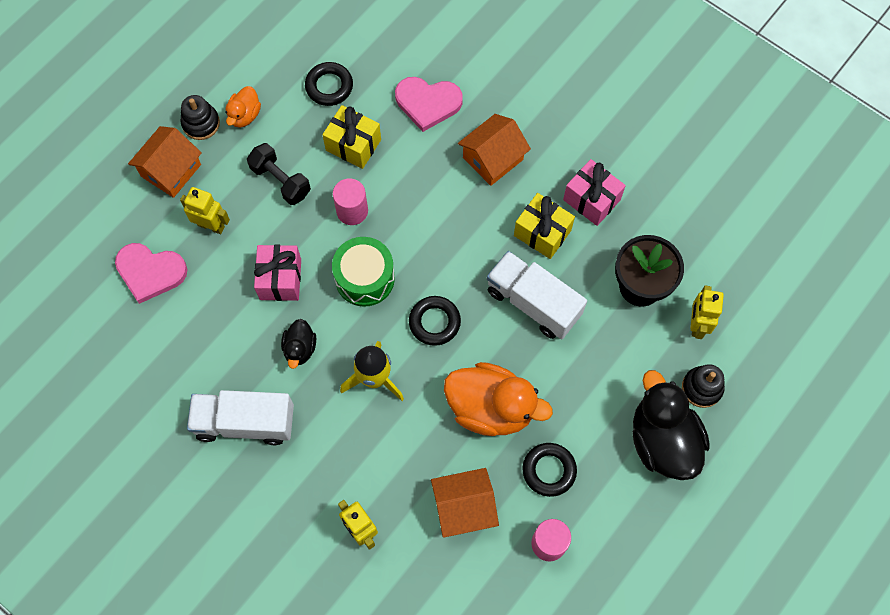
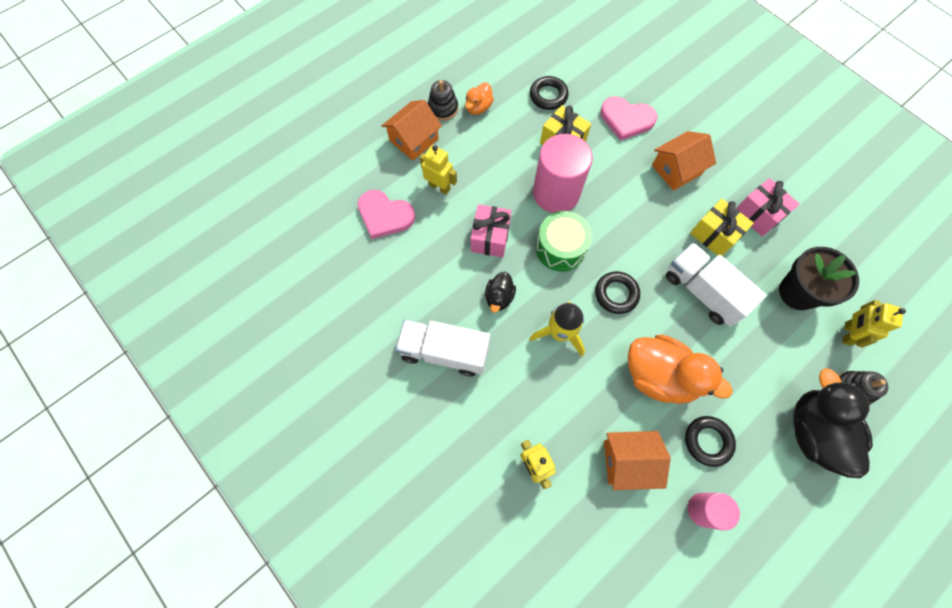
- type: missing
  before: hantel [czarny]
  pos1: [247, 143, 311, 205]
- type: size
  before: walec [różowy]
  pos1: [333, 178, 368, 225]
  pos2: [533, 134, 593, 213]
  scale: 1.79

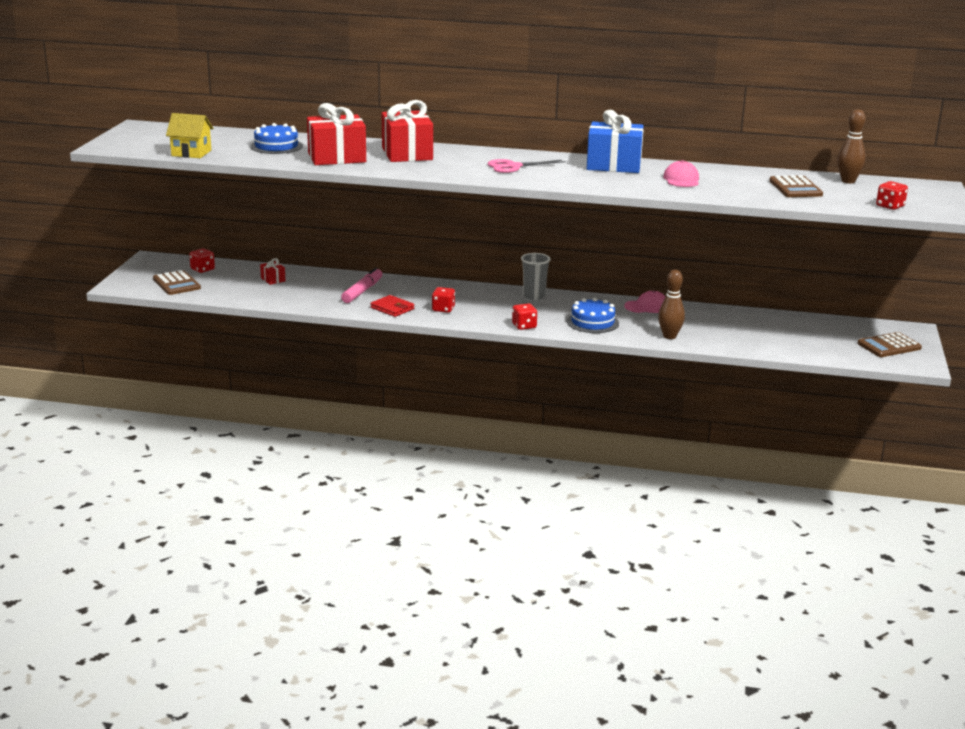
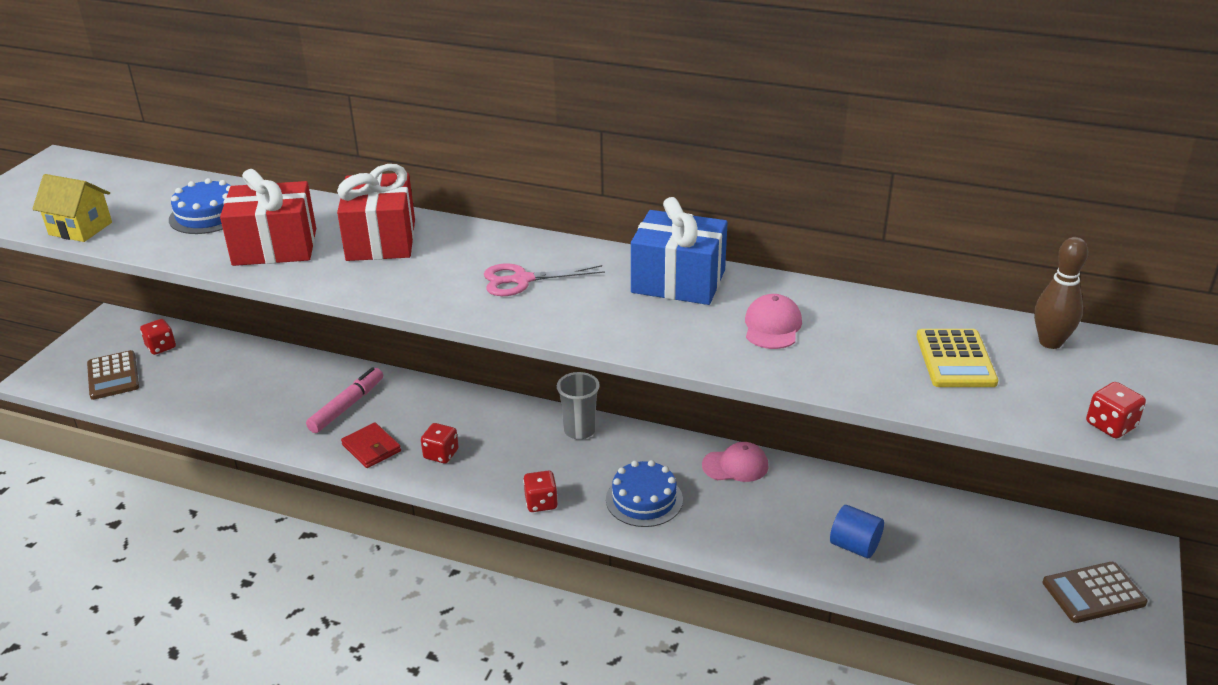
- type: missing
  before: prezent [czerwony]
  pos1: [260, 258, 286, 285]
- type: missing
  before: kręgiel [brązowy]
  pos1: [658, 270, 685, 339]
- type: appeared
  after: walec [niebieski]
  pos2: [830, 505, 884, 558]
- type: colour
  before: kalkulator [brązowy]
  after: kalkulator [żółty]
  pos1: [769, 175, 823, 197]
  pos2: [916, 329, 998, 387]

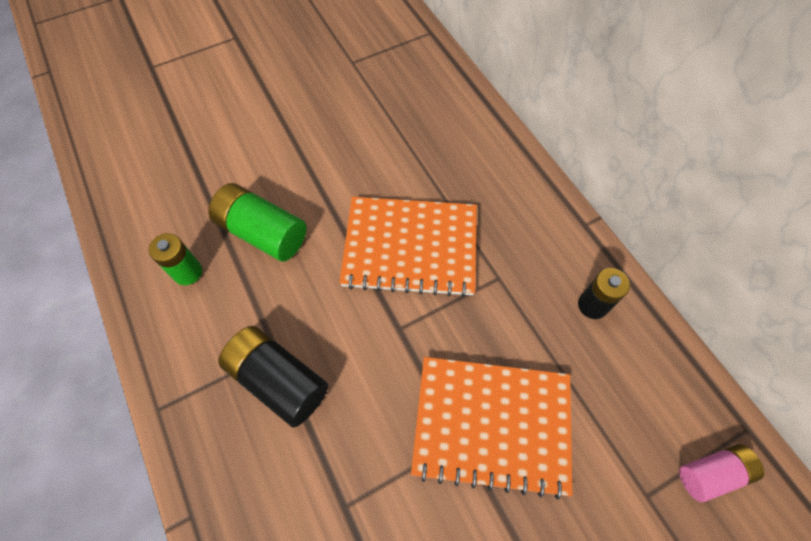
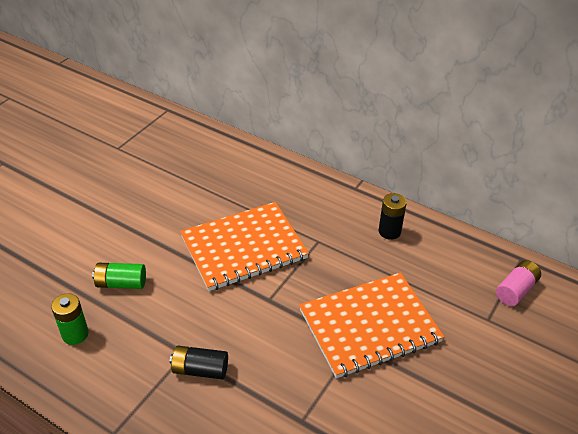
- type: size
  before: bateria [zielony]
  pos1: [209, 183, 307, 261]
  pos2: [92, 263, 146, 289]
  scale: 0.63
- type: size
  before: bateria [czarny]
  pos1: [218, 326, 328, 428]
  pos2: [170, 346, 228, 379]
  scale: 0.63

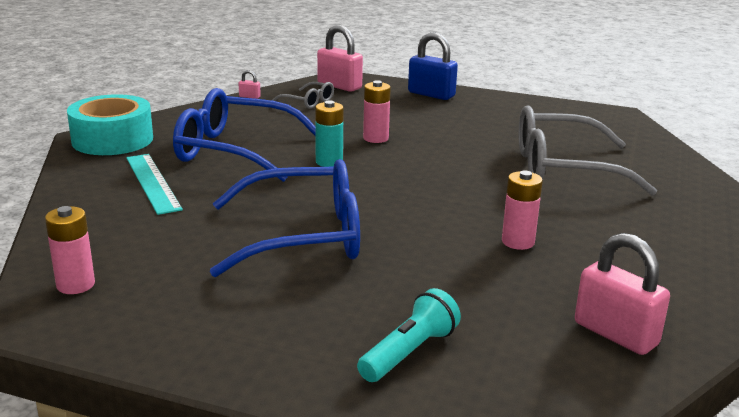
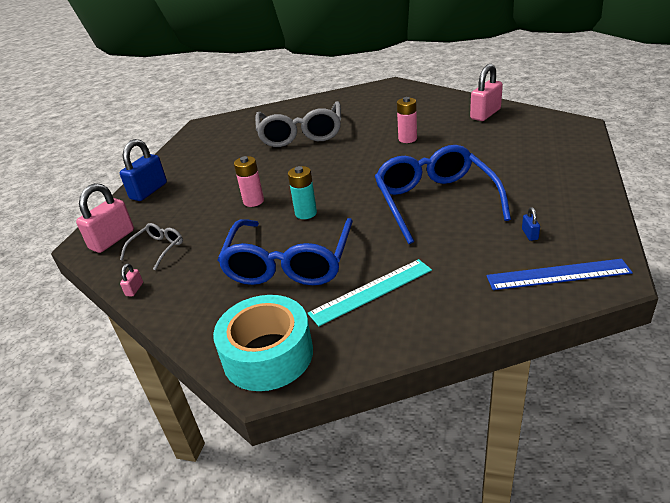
- type: missing
  before: latarka [turkusowy]
  pos1: [357, 288, 461, 382]
- type: appeared
  after: kłódka [niebieski]
  pos2: [522, 207, 540, 241]
- type: exchanged
  before: bateria [różowy]
  after: linijka [niebieski]
  pos1: [45, 206, 95, 294]
  pos2: [486, 259, 633, 290]

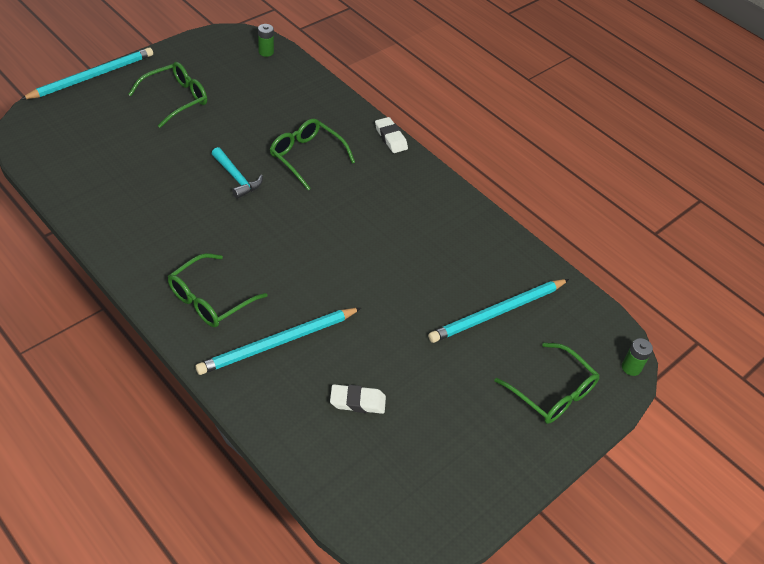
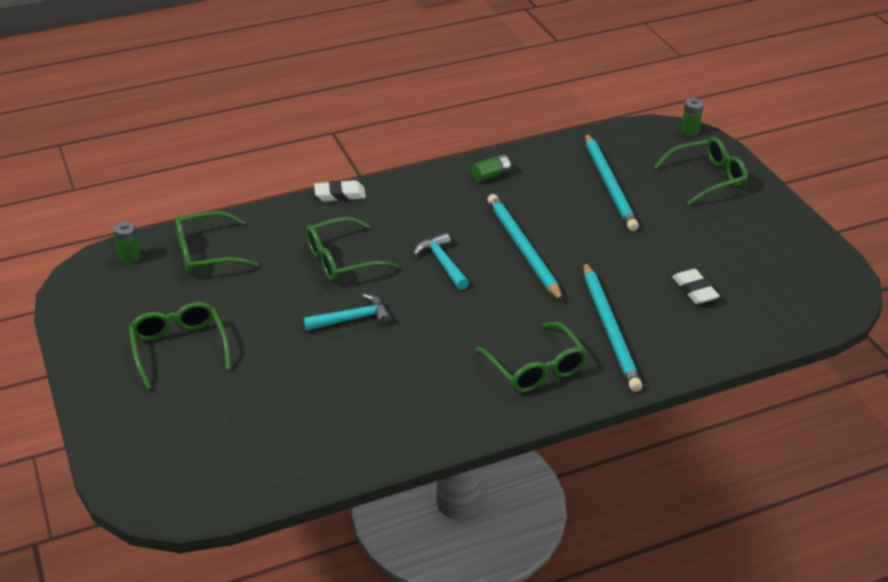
- type: appeared
  after: okulary [zielony]
  pos2: [175, 211, 259, 274]
- type: appeared
  after: młotek [turkusowy]
  pos2: [413, 233, 469, 290]
- type: appeared
  after: bateria [zielony]
  pos2: [471, 154, 511, 182]
- type: relocated
  before: ołówek [turkusowy]
  pos1: [20, 47, 153, 100]
  pos2: [487, 194, 563, 302]
- type: spun
  before: gumka do mazania [biały]
  pos1: [330, 384, 386, 414]
  pos2: [672, 269, 720, 304]
  turn: -45

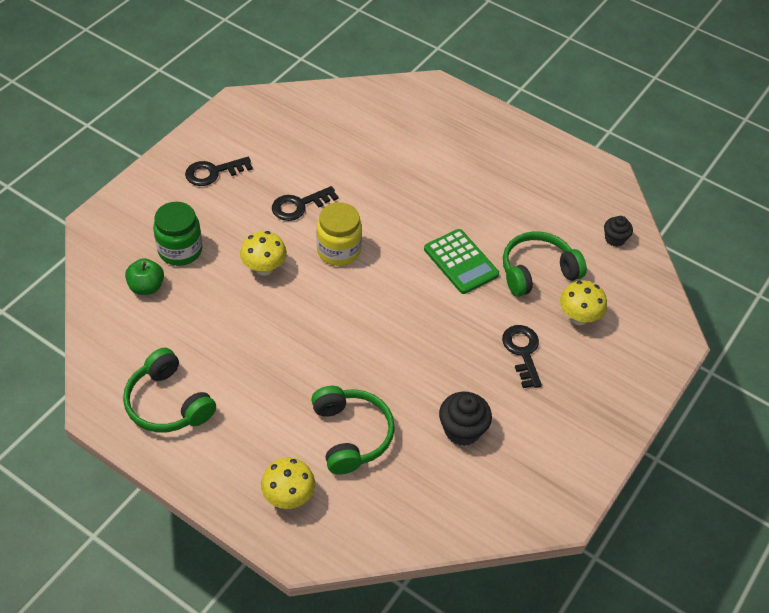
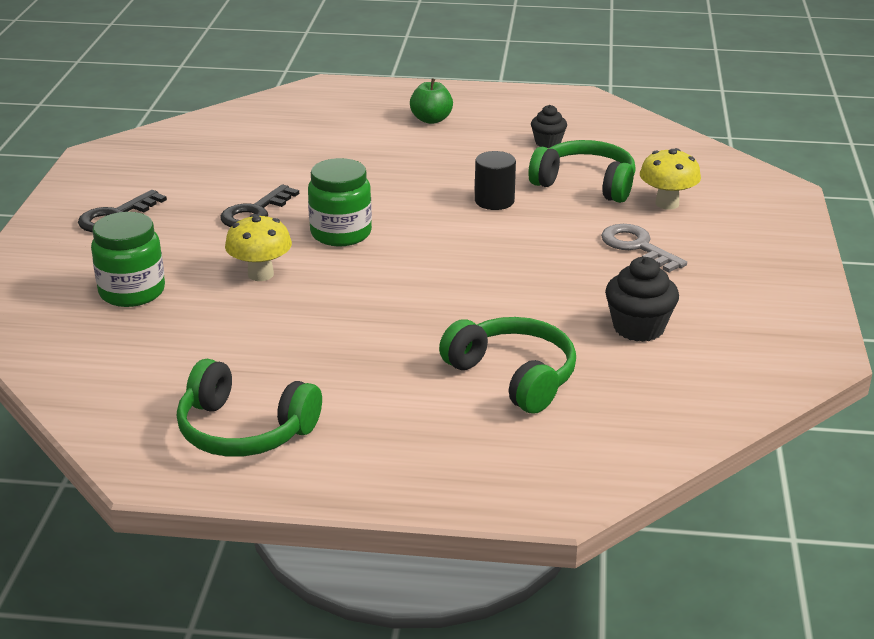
- type: missing
  before: grzyb [żółty]
  pos1: [261, 457, 315, 509]
- type: relocated
  before: jabłko [zielony]
  pos1: [125, 258, 164, 295]
  pos2: [410, 78, 453, 124]
- type: relocated
  before: muffinka [czarny]
  pos1: [604, 216, 633, 247]
  pos2: [531, 105, 567, 148]
- type: exchanged
  before: kalkulator [zielony]
  after: walec [czarny]
  pos1: [424, 229, 499, 294]
  pos2: [475, 151, 516, 210]
- type: colour
  before: słoik [żółty]
  after: słoik [zielony]
  pos1: [316, 202, 362, 266]
  pos2: [308, 158, 372, 246]
- type: colour
  before: klucz [czarny]
  after: klucz [szary]
  pos1: [502, 325, 542, 388]
  pos2: [601, 224, 687, 272]
- type: spun
  before: słuchawki [zielony]
  pos1: [503, 231, 587, 297]
  pos2: [528, 140, 636, 203]
  turn: 75

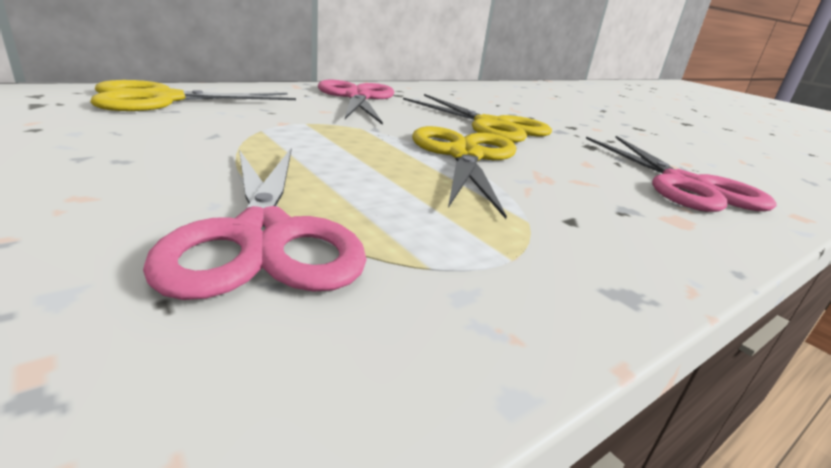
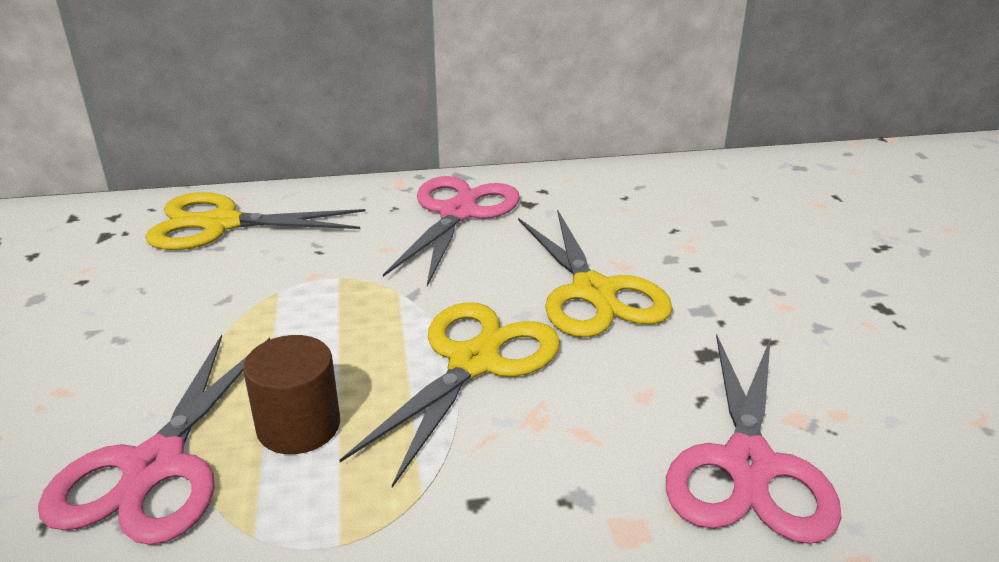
- type: appeared
  after: walec [brązowy]
  pos2: [243, 335, 340, 454]

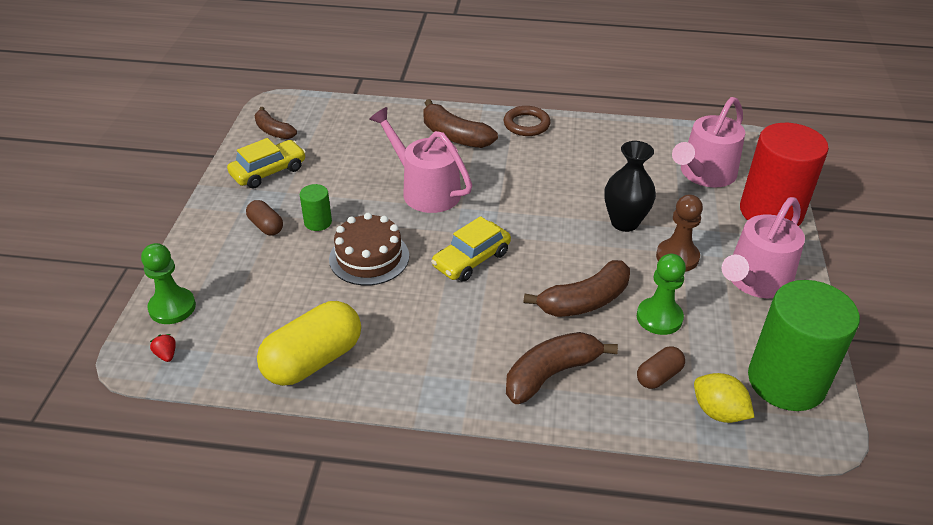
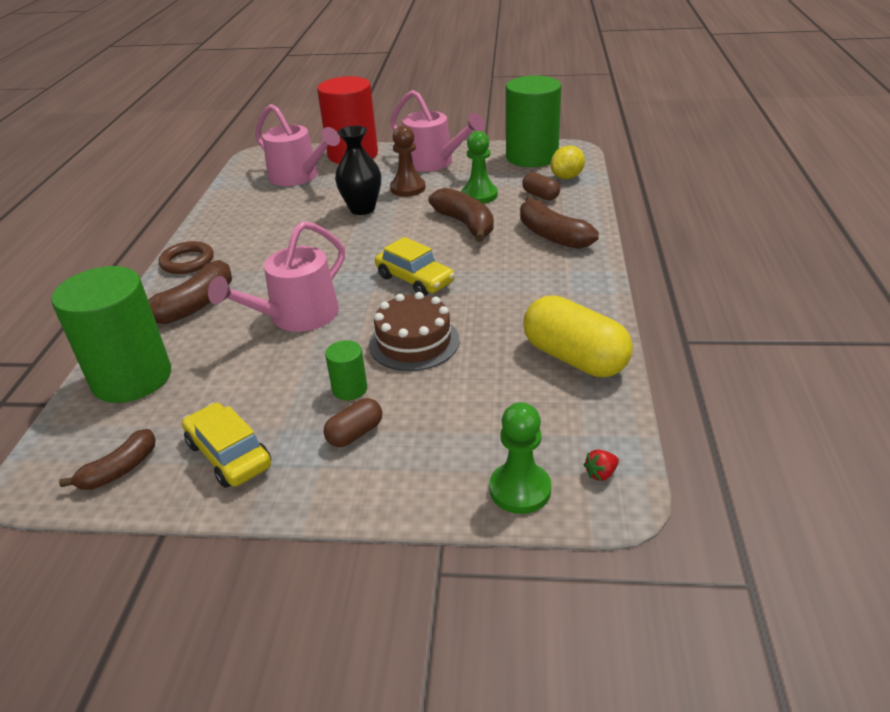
- type: appeared
  after: walec [zielony]
  pos2: [51, 266, 171, 403]

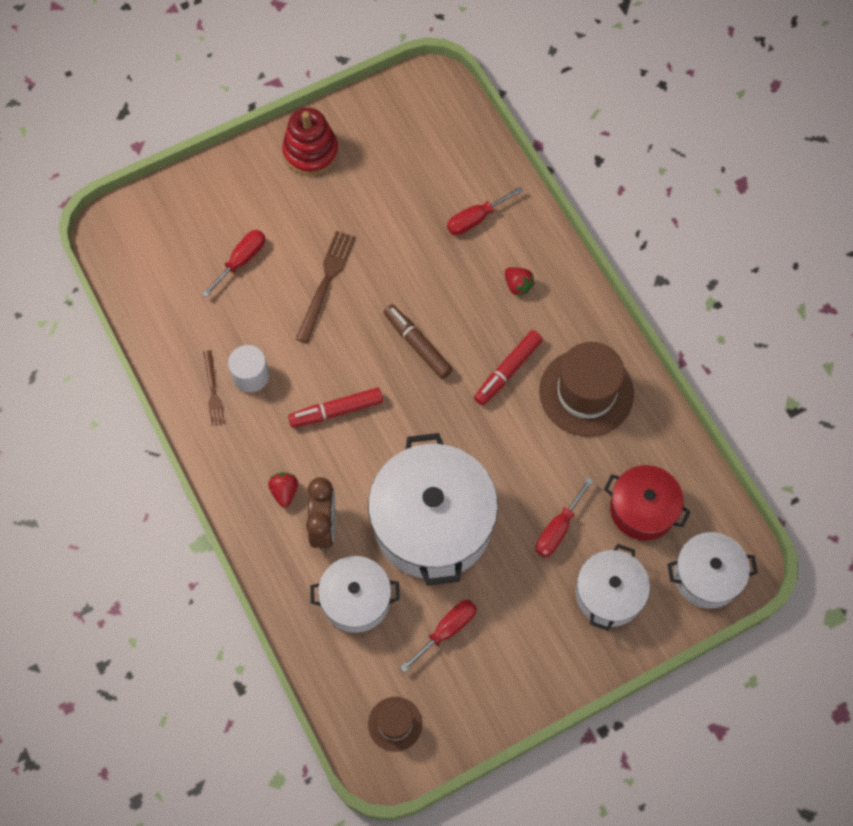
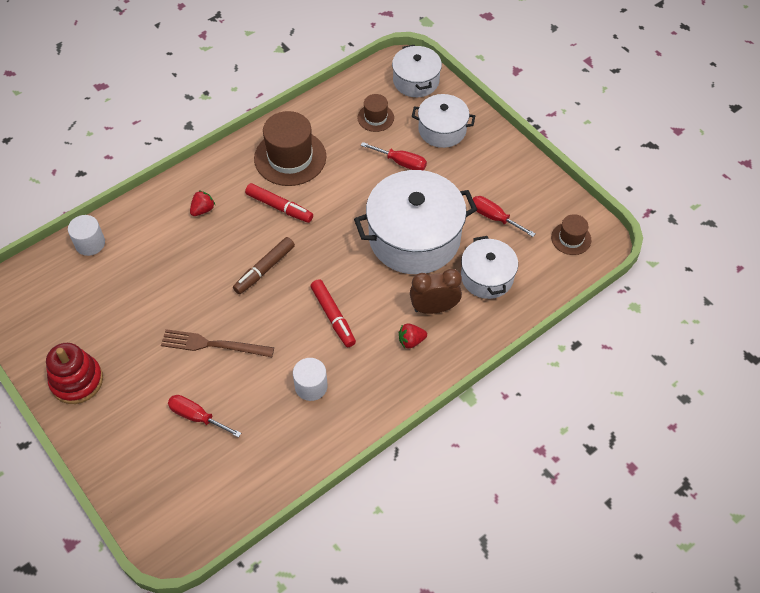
- type: missing
  before: widelec [brązowy]
  pos1: [203, 350, 225, 426]
- type: missing
  before: śrubokręt [czerwony]
  pos1: [447, 187, 523, 235]
- type: appeared
  after: walec [biały]
  pos2: [68, 215, 105, 256]
- type: exchanged
  before: garnek [czerwony]
  after: kapelusz [brązowy]
  pos1: [604, 465, 690, 540]
  pos2: [357, 94, 394, 132]

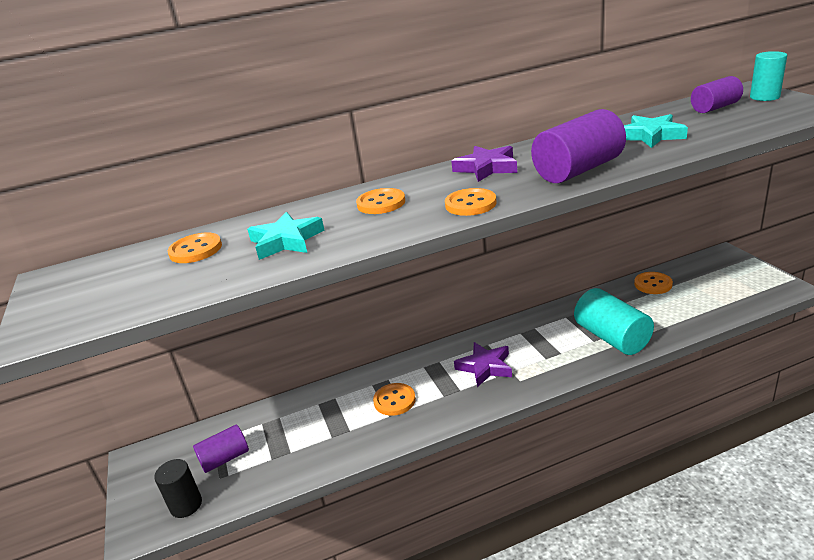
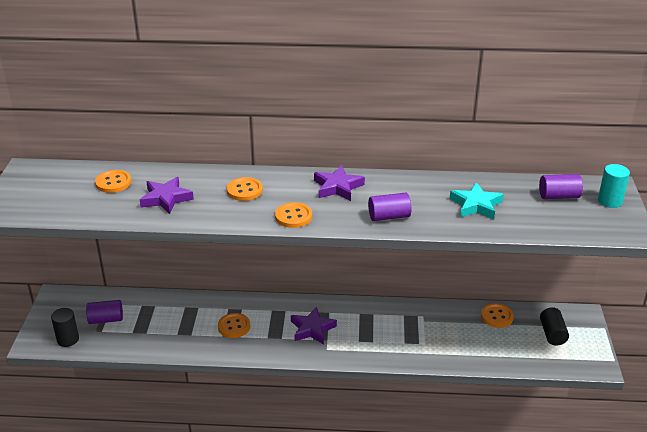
- type: missing
  before: walec [turkusowy]
  pos1: [574, 288, 654, 355]
- type: appeared
  after: walec [czarny]
  pos2: [540, 307, 569, 346]
- type: colour
  before: gwiazda [turkusowy]
  after: gwiazda [fioletowy]
  pos1: [247, 212, 324, 260]
  pos2: [140, 177, 194, 214]
- type: size
  before: walec [fioletowy]
  pos1: [531, 109, 626, 183]
  pos2: [368, 192, 411, 221]
  scale: 0.61

